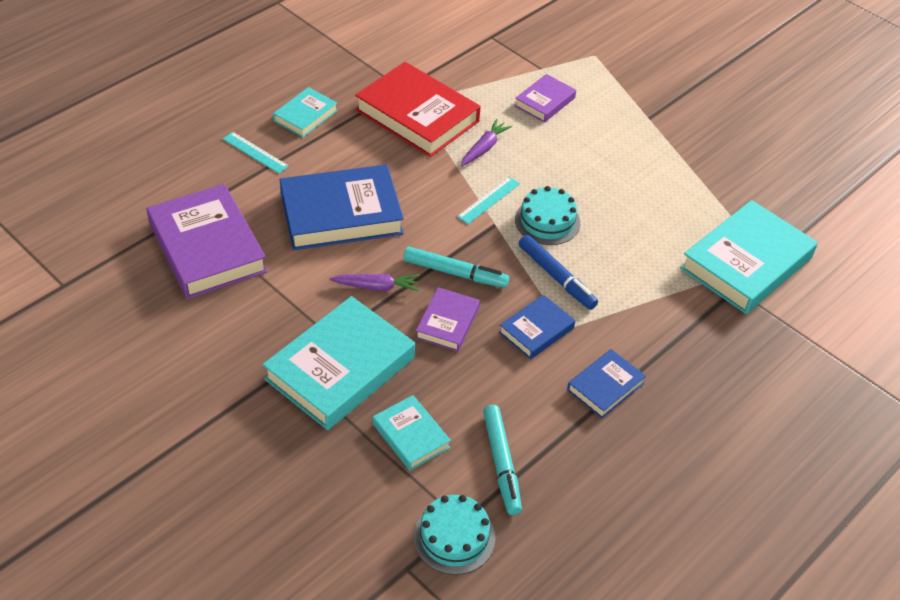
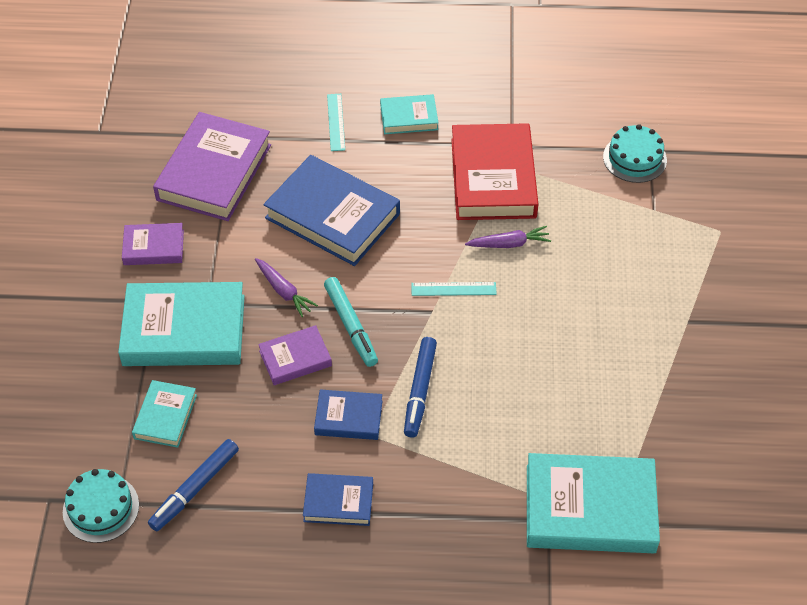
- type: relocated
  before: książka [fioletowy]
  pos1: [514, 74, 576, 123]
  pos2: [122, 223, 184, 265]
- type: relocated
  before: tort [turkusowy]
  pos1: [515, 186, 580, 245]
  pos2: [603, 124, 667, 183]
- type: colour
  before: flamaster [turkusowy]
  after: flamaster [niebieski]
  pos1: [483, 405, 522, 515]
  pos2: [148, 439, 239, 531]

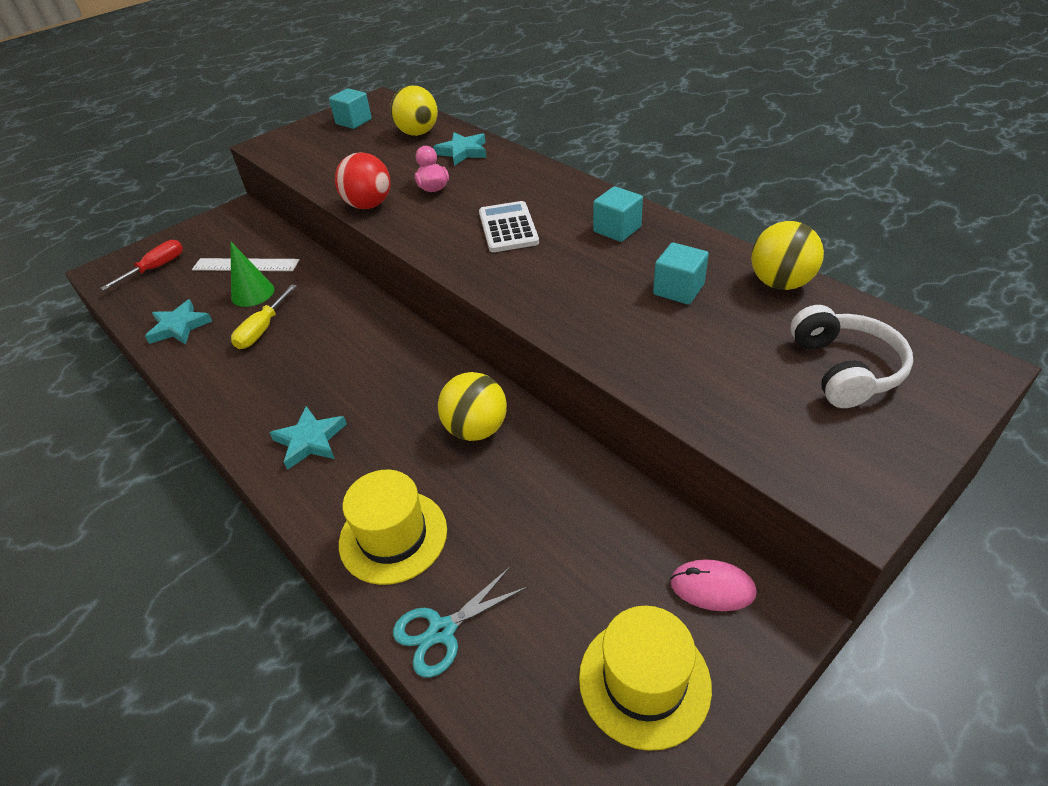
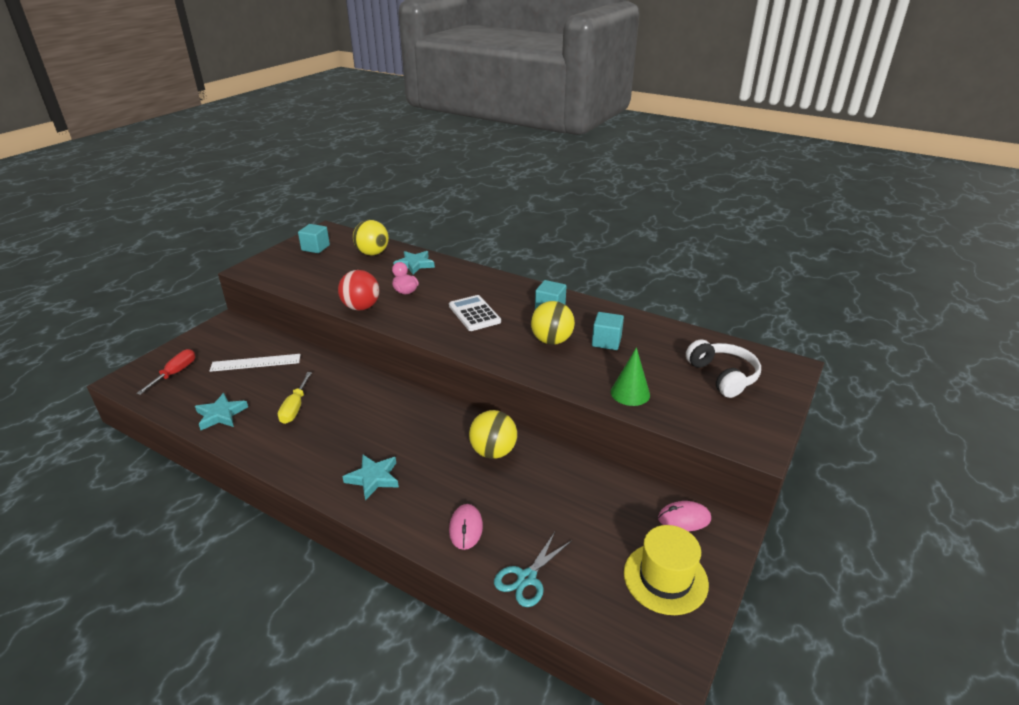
- type: relocated
  before: stożek [zielony]
  pos1: [231, 242, 275, 307]
  pos2: [611, 347, 650, 406]
- type: relocated
  before: piłka [żółty]
  pos1: [751, 221, 824, 290]
  pos2: [531, 301, 575, 345]
- type: exchanged
  before: kapelusz [żółty]
  after: myszka [różowy]
  pos1: [339, 470, 447, 585]
  pos2: [449, 504, 483, 550]

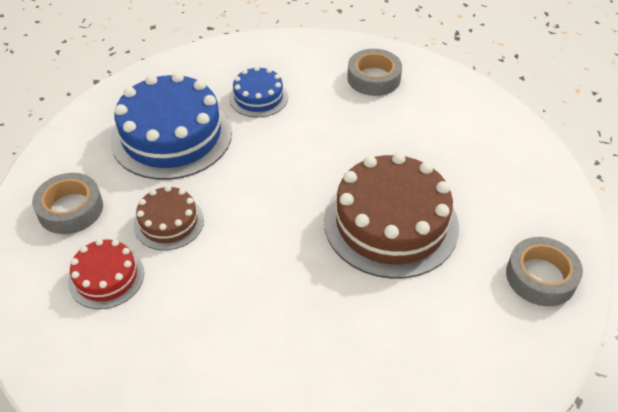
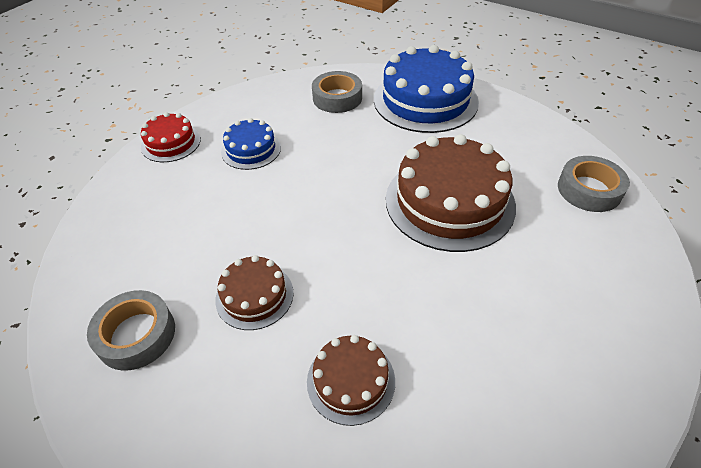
- type: appeared
  after: tort [brązowy]
  pos2: [307, 335, 395, 426]
- type: relocated
  before: tort [czerwony]
  pos1: [68, 239, 144, 309]
  pos2: [141, 112, 201, 162]
- type: relocated
  before: tort [niebieski]
  pos1: [111, 72, 232, 180]
  pos2: [374, 45, 479, 133]

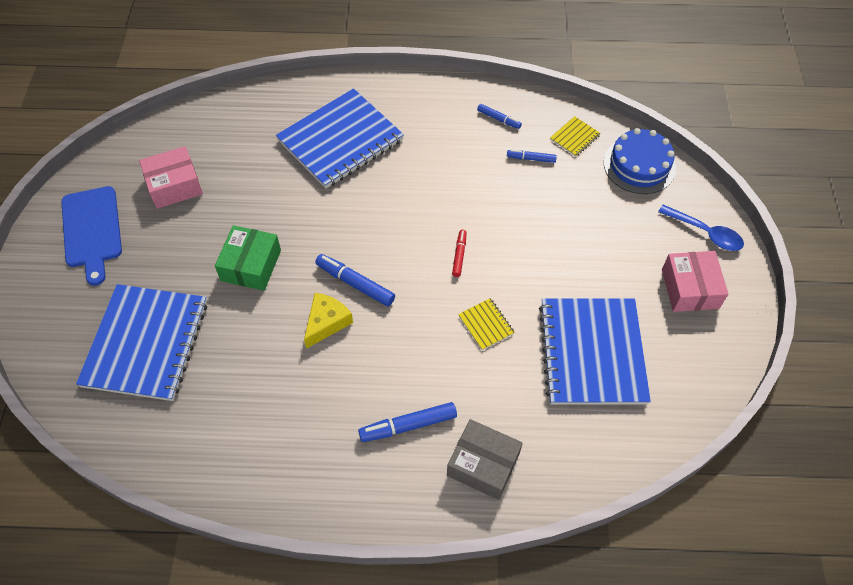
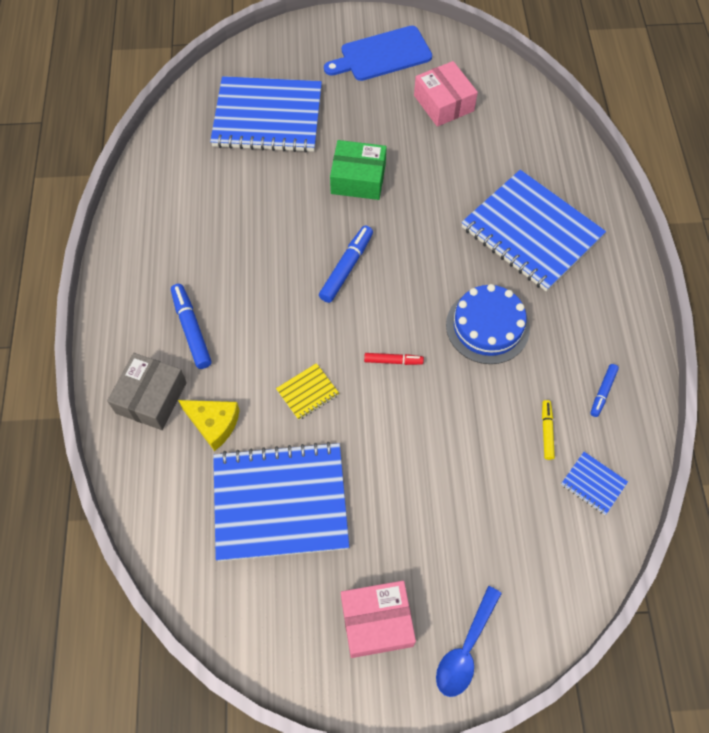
- type: relocated
  before: ser [żółty]
  pos1: [304, 293, 353, 349]
  pos2: [178, 400, 240, 451]
- type: relocated
  before: tort [niebieski]
  pos1: [603, 128, 676, 194]
  pos2: [446, 284, 530, 364]
- type: colour
  before: flamaster [niebieski]
  after: flamaster [żółty]
  pos1: [507, 150, 557, 163]
  pos2: [542, 400, 555, 460]
- type: colour
  before: zeszyt [żółty]
  after: zeszyt [niebieski]
  pos1: [550, 116, 601, 157]
  pos2: [561, 452, 628, 515]

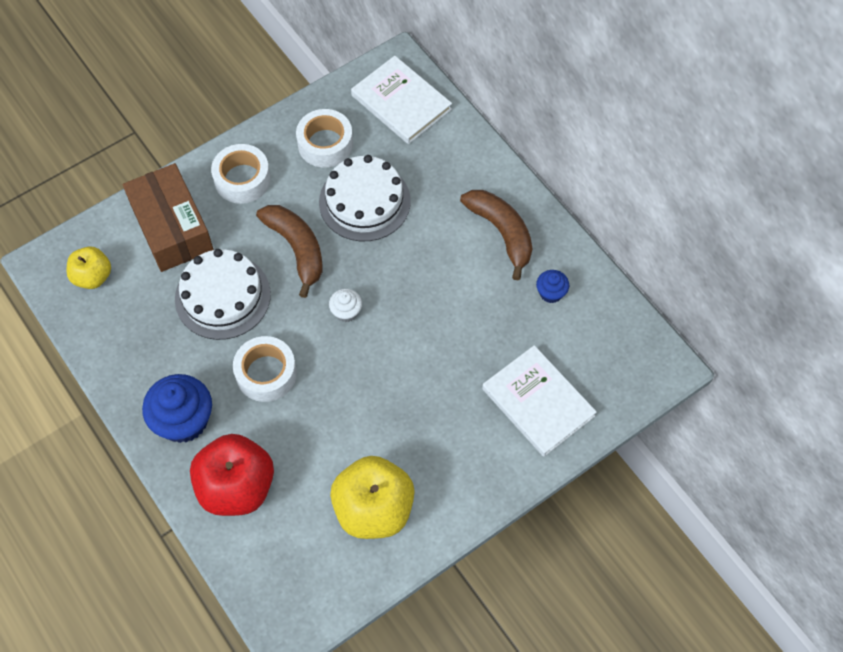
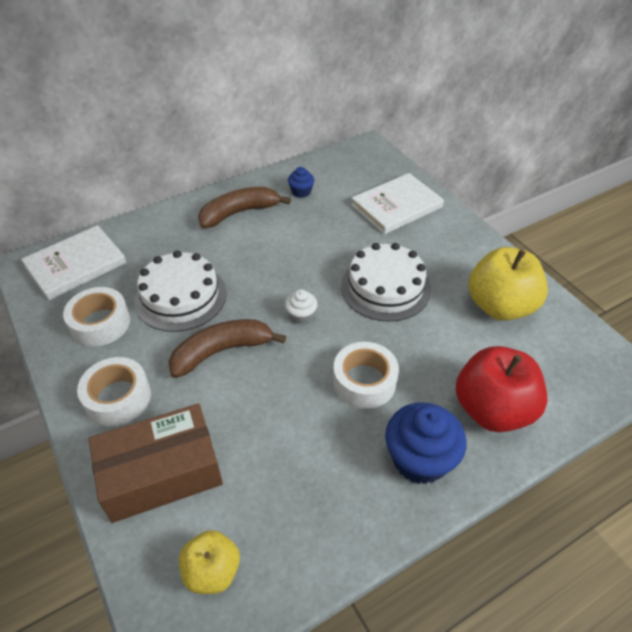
- type: relocated
  before: tort [biały]
  pos1: [175, 249, 271, 340]
  pos2: [341, 243, 431, 322]

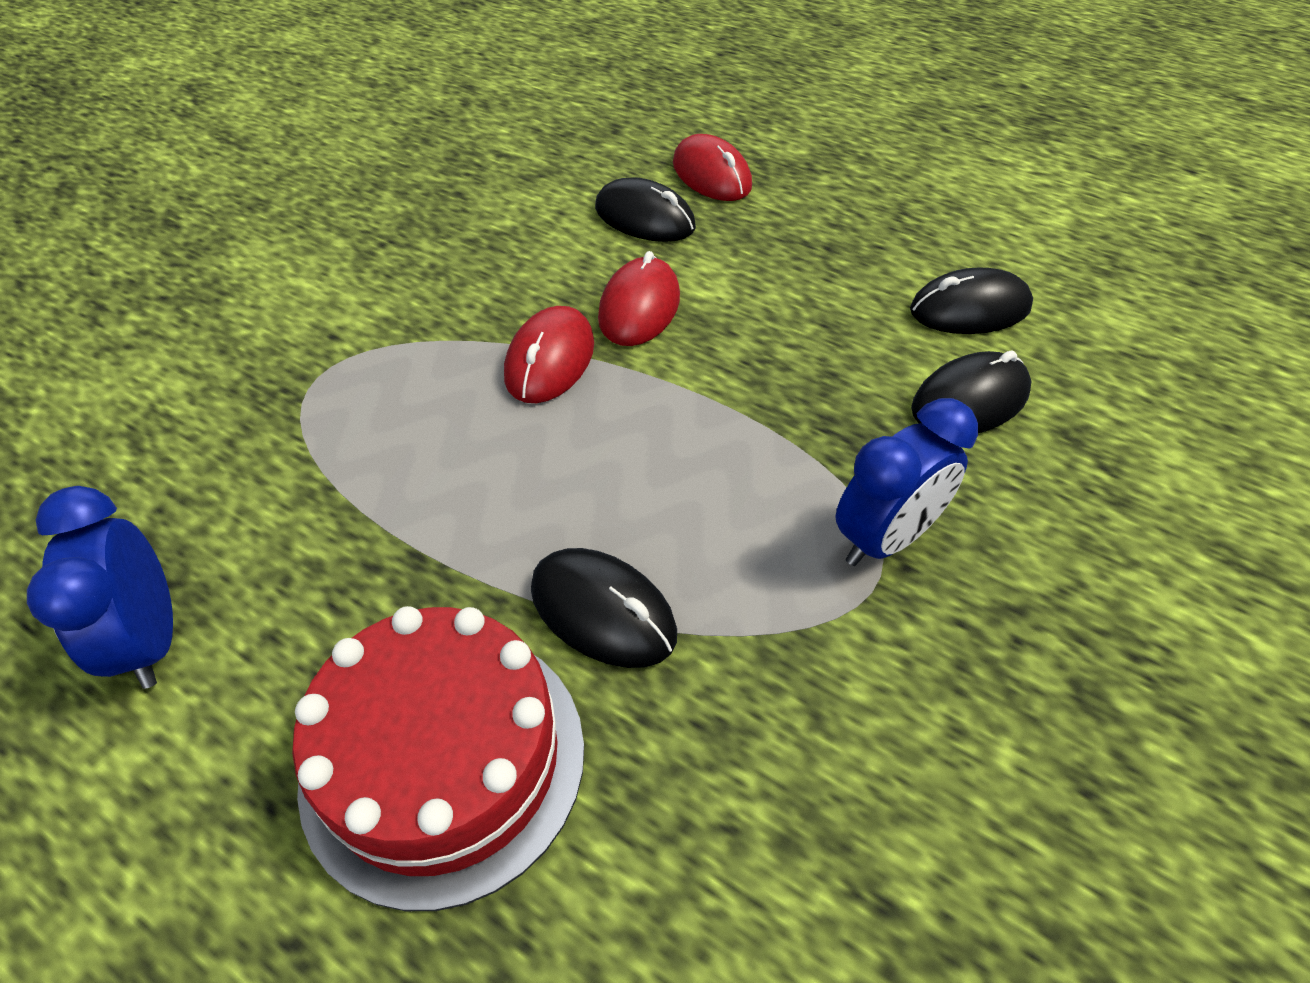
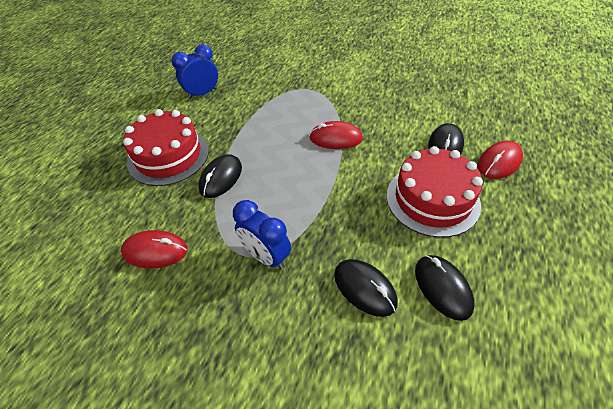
- type: appeared
  after: tort [czerwony]
  pos2: [386, 146, 483, 238]
- type: relocated
  before: myszka [czerwony]
  pos1: [598, 251, 680, 346]
  pos2: [121, 230, 188, 268]

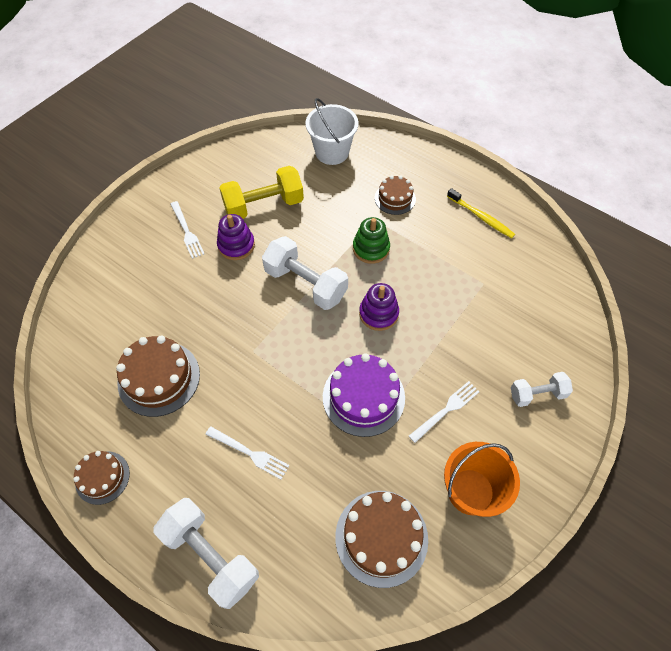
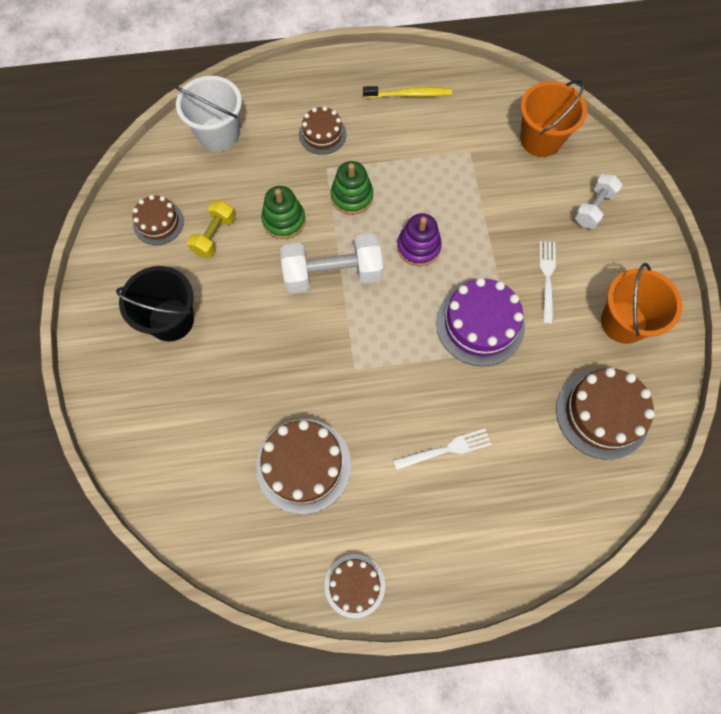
- type: missing
  before: hantel [biały]
  pos1: [153, 498, 259, 609]
- type: missing
  before: zabawka nakładanka [fioletowy]
  pos1: [217, 214, 255, 260]
- type: appeared
  after: tort [brązowy]
  pos2: [133, 195, 184, 245]
- type: appeared
  after: zabawka nakładanka [zielony]
  pos2: [261, 186, 305, 239]
- type: appeared
  after: wiadro [pomarańczowy]
  pos2: [520, 80, 587, 157]
- type: exchanged
  before: widelec [biały]
  after: wiadro [czarny]
  pos1: [170, 201, 204, 259]
  pos2: [116, 266, 194, 342]
- type: size
  before: hantel [żółty]
  pos1: [219, 166, 304, 219]
  pos2: [187, 200, 235, 258]
  scale: 0.59

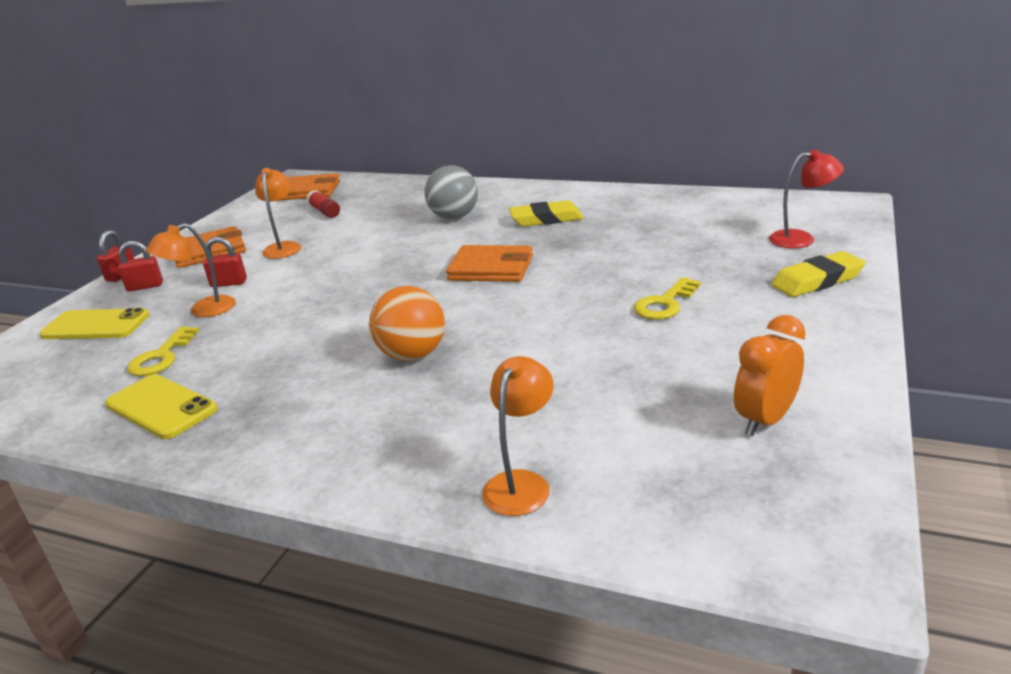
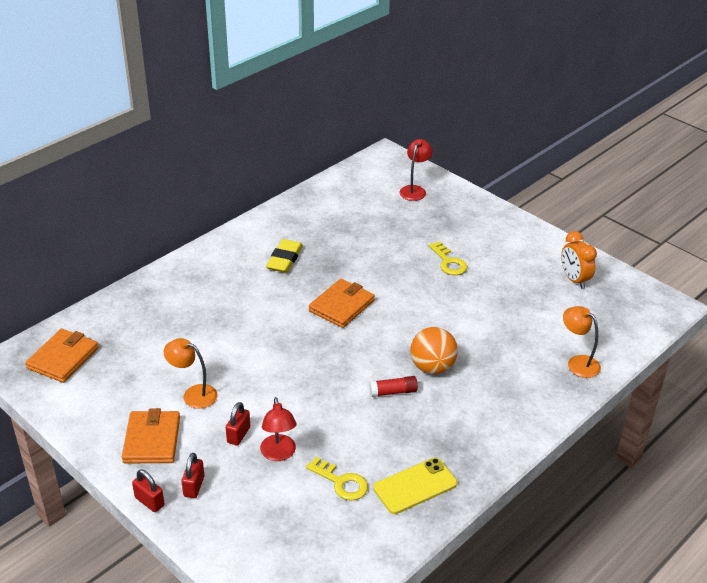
- type: missing
  before: telefon [żółty]
  pos1: [39, 308, 149, 339]
- type: missing
  before: piłka [szary]
  pos1: [424, 165, 478, 220]
- type: missing
  before: gumka do mazania [żółty]
  pos1: [772, 251, 866, 297]
- type: relocated
  before: klej w sztyfcie [czerwony]
  pos1: [306, 190, 340, 218]
  pos2: [369, 376, 418, 397]
- type: colour
  before: lampka [pomarańczowy]
  after: lampka [czerwony]
  pos1: [146, 223, 236, 317]
  pos2: [260, 397, 297, 461]

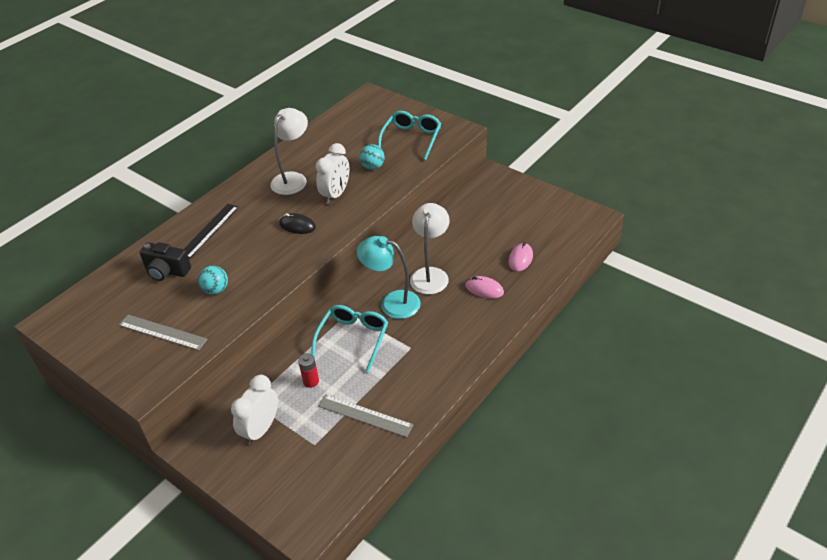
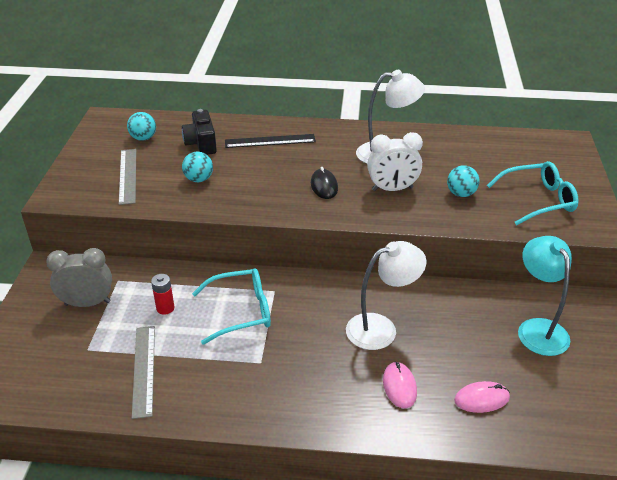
- type: appeared
  after: piłka [turkusowy]
  pos2: [127, 112, 156, 141]
- type: relocated
  before: lampka [turkusowy]
  pos1: [357, 236, 421, 319]
  pos2: [518, 236, 572, 356]
- type: colour
  before: budzik [biały]
  after: budzik [szary]
  pos1: [231, 375, 278, 445]
  pos2: [46, 248, 112, 307]

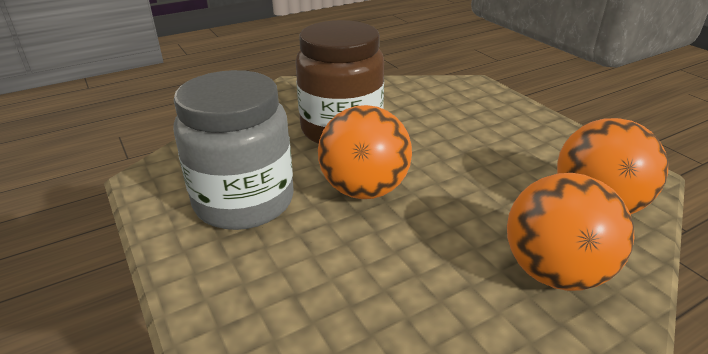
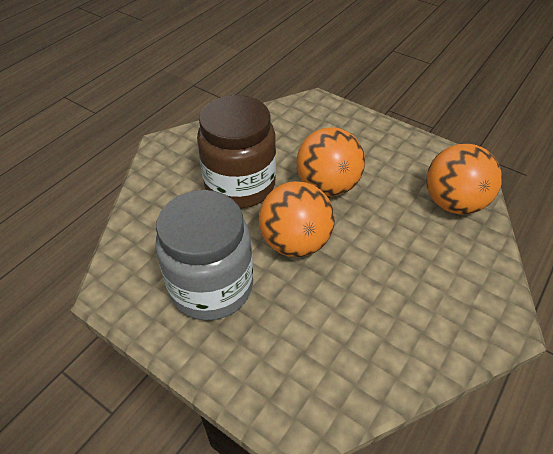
- type: relocated
  before: piłka [pomarańczowy]
  pos1: [507, 173, 634, 291]
  pos2: [296, 127, 365, 196]

